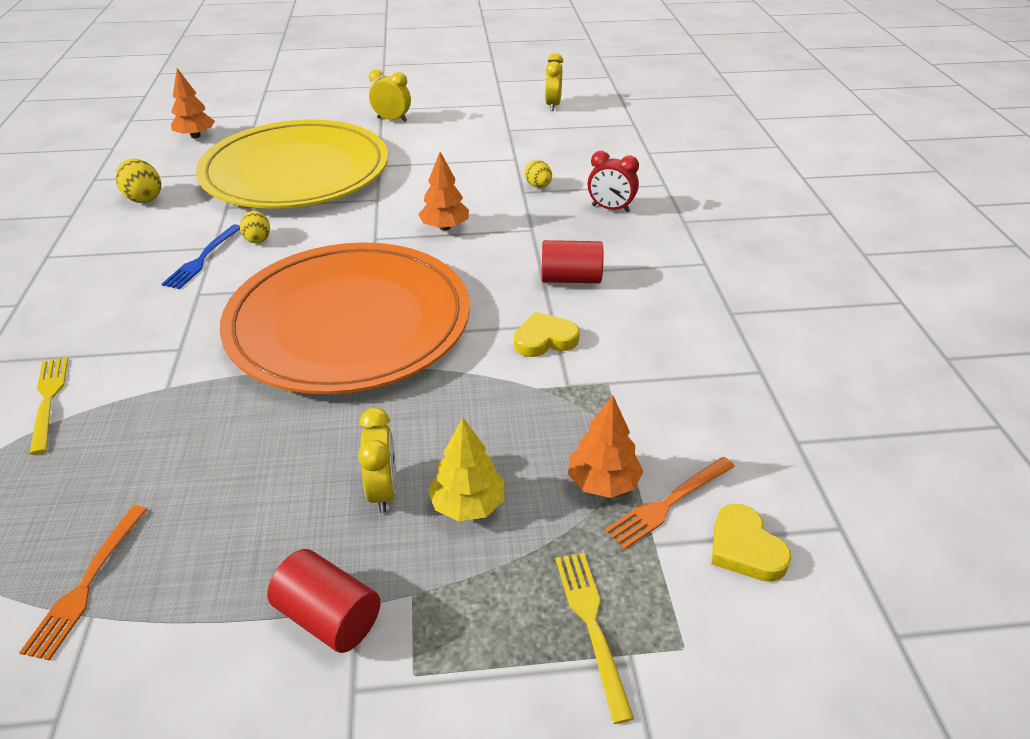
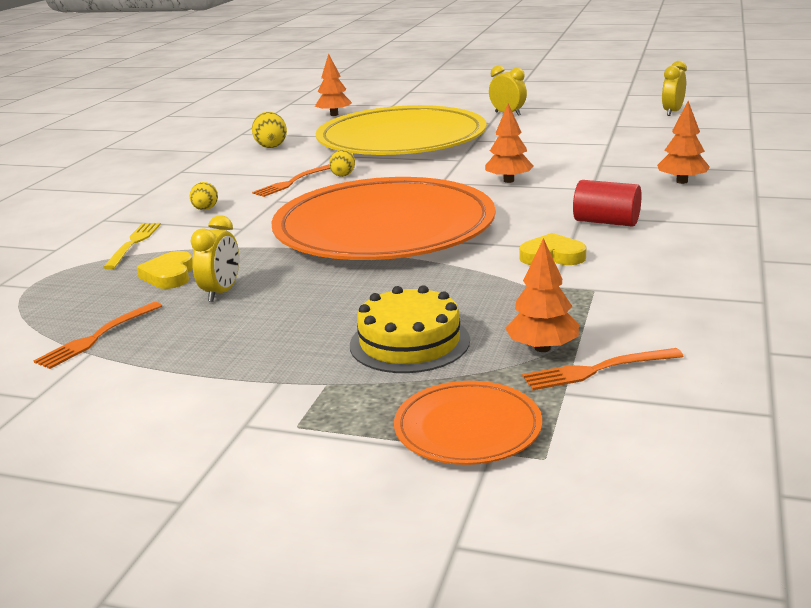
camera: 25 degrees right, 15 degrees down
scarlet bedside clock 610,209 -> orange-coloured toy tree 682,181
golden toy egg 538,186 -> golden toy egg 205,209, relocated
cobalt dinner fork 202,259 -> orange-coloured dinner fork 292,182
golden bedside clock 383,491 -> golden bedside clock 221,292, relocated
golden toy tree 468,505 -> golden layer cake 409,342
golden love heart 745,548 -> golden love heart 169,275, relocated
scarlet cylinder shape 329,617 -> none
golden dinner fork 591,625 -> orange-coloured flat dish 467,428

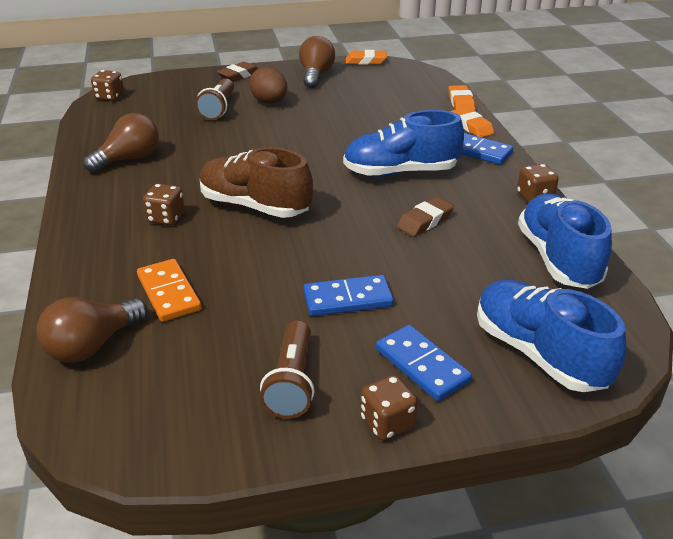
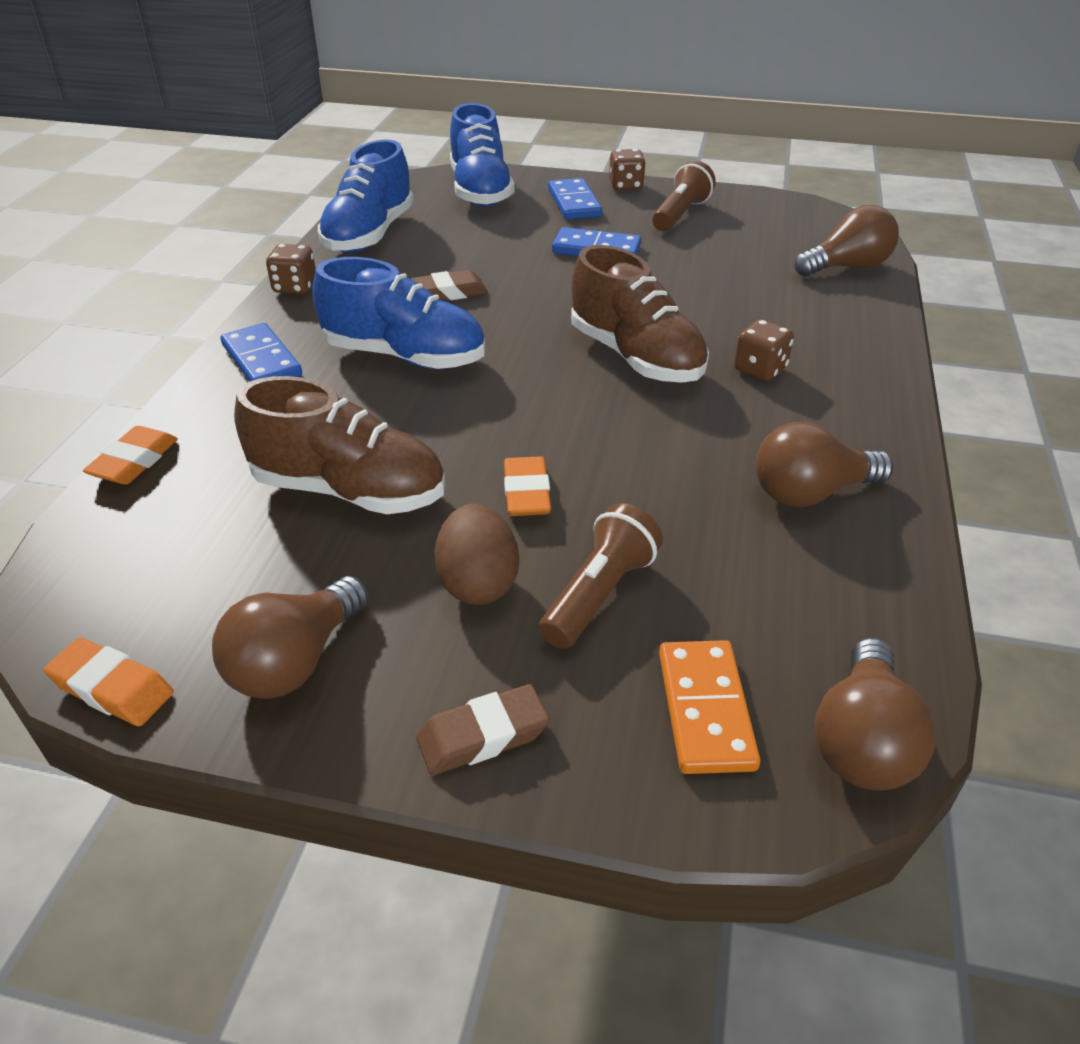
camera: 155 degrees left, 5 degrees up
dark brown die 109,97 -> dark brown lightbulb 862,741
orange-coloured pencil eraser 471,126 -> orange-coloured pencil eraser 526,493, relocated
orange-coloured domino piece 169,293 -> orange-coloured domino piece 705,709, relocated
none -> dark brown shoe 349,490

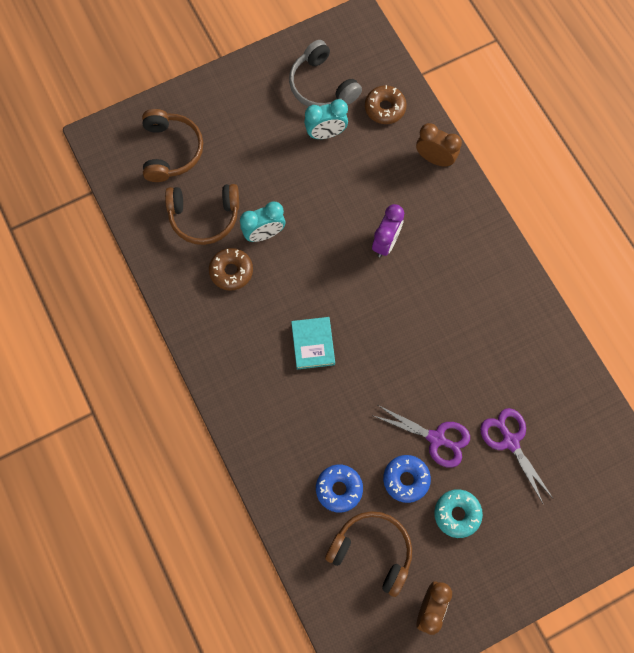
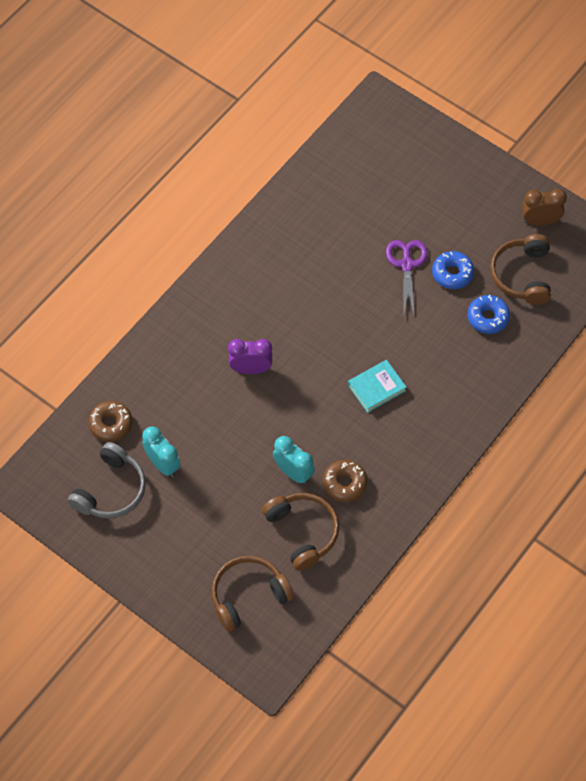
camera: 115 degrees left, 10 degrees down
dark brown bedside clock 435,159 -> none
purple shears 510,441 -> none
turquoise doughnut 457,514 -> none

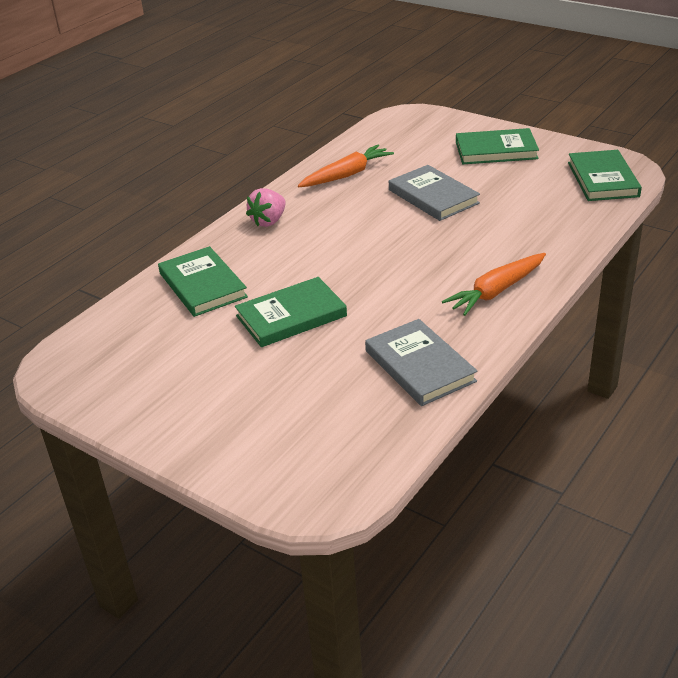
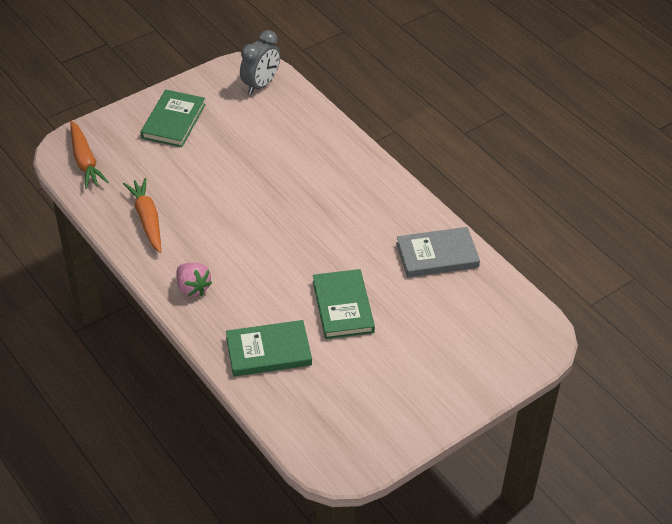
camera: 75 degrees left, 10 degrees up
green hardback 603,179 -> ash-grey bedside clock 260,85
ash-grey hardback 433,197 -> none
orange-coloured root vegetable 496,291 -> orange-coloured root vegetable 85,161, relocated

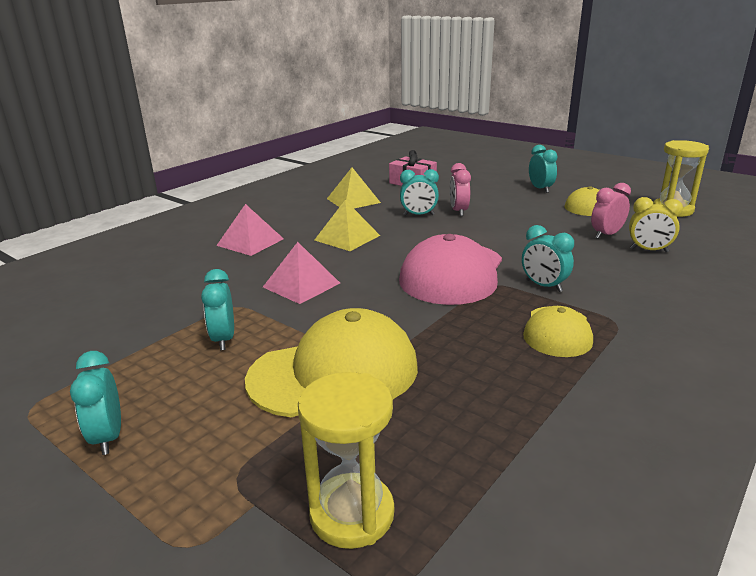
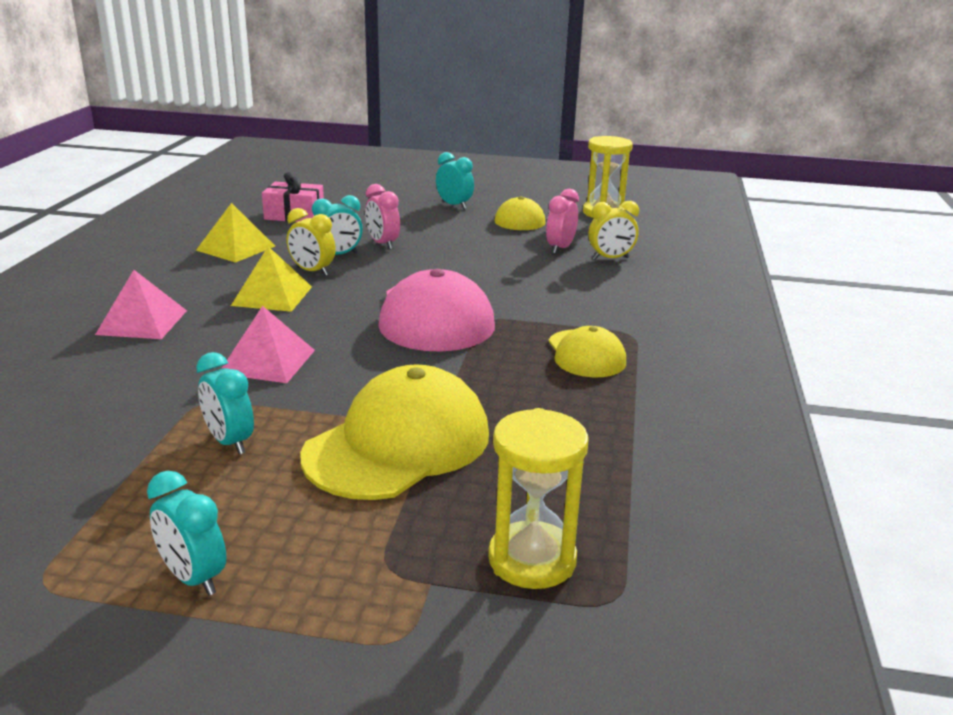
camera: 30 degrees left, 0 degrees up
turquoise bedside clock 544,286 -> none
none -> golden bedside clock 312,271

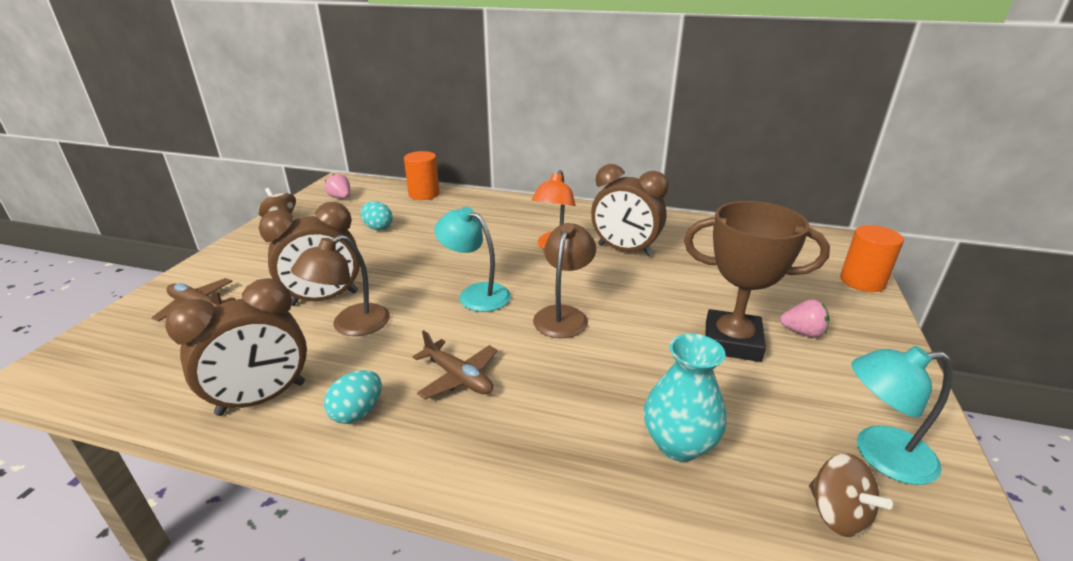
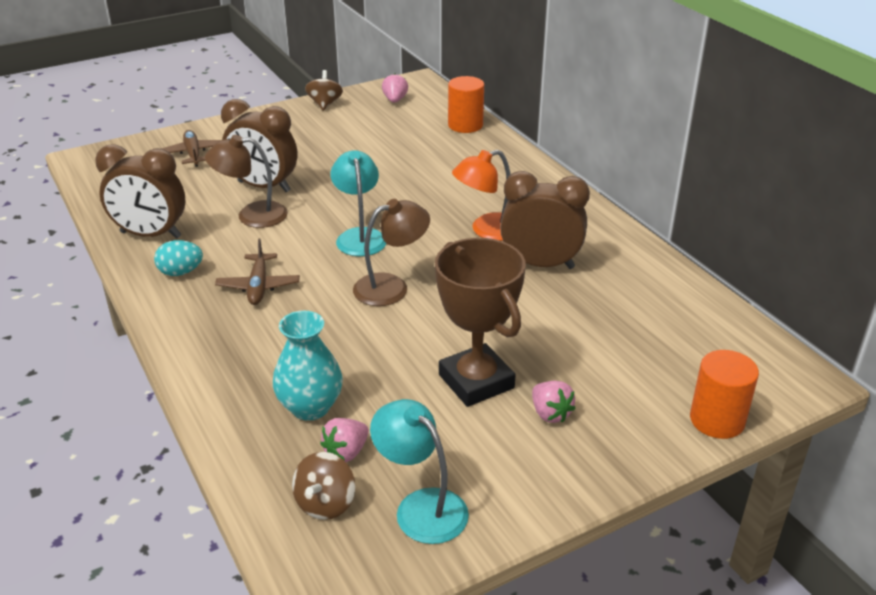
camera: 45 degrees right, 5 degrees up
dark brown bedside clock 624,250 -> dark brown bedside clock 540,264, 120 degrees clockwise
turquoise toy egg 378,228 -> none
none -> rosy berry 346,452

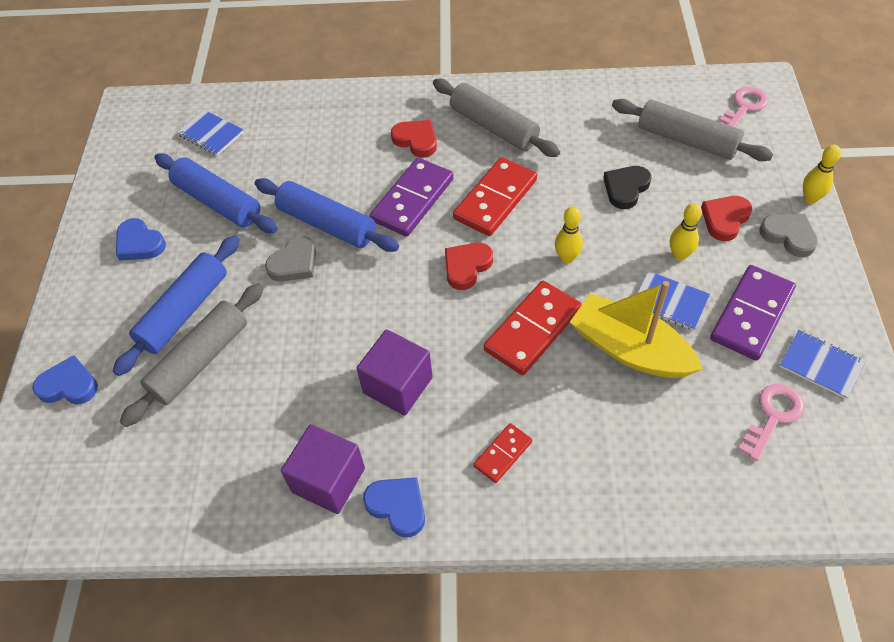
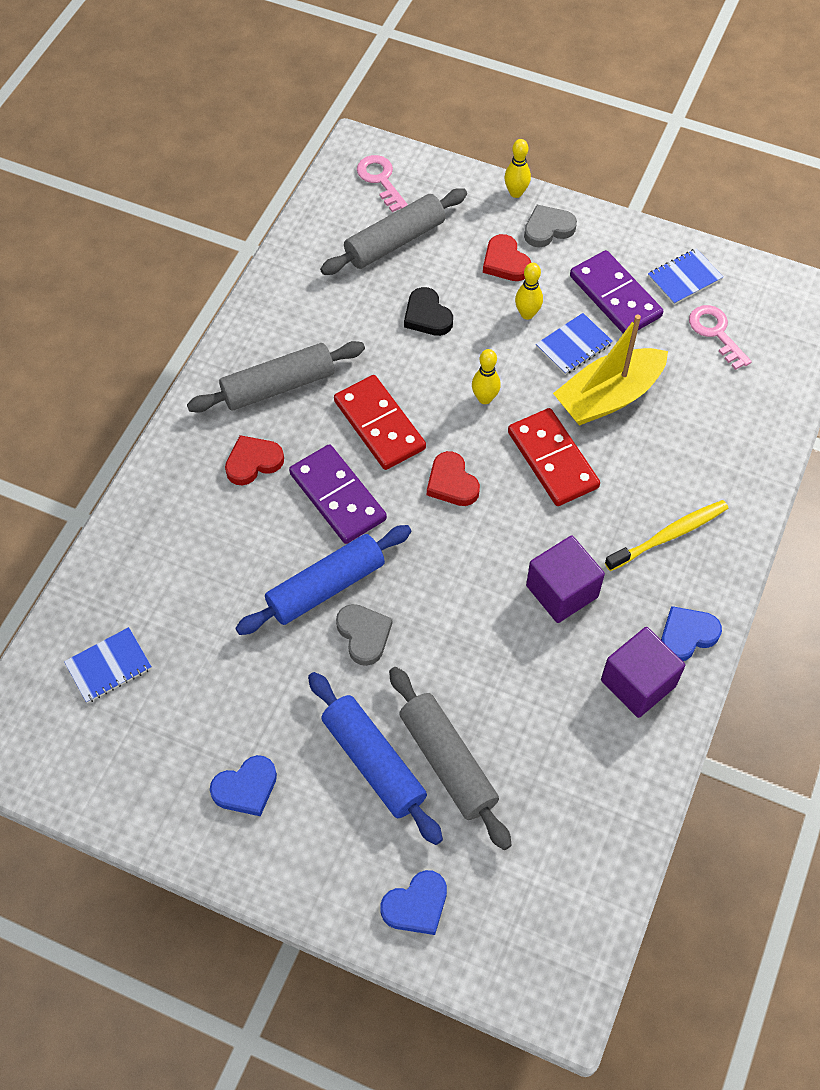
camera: 70 degrees left, 5 degrees up
cobalt dough roller 218,202 -> none
cobalt love heart 69,385 -> cobalt love heart 416,905, 150 degrees counterclockwise
scarlet domino piece 502,454 -> golden tooth brush 669,535

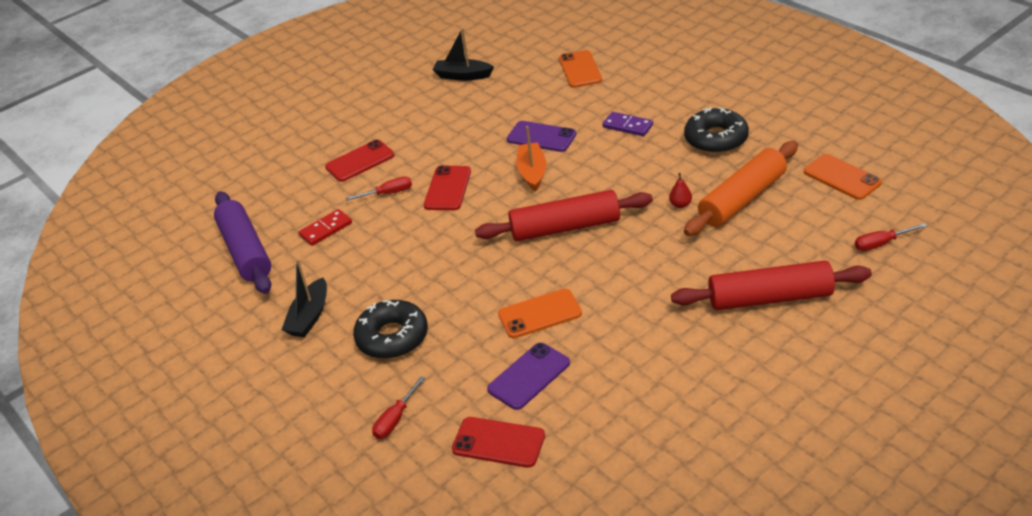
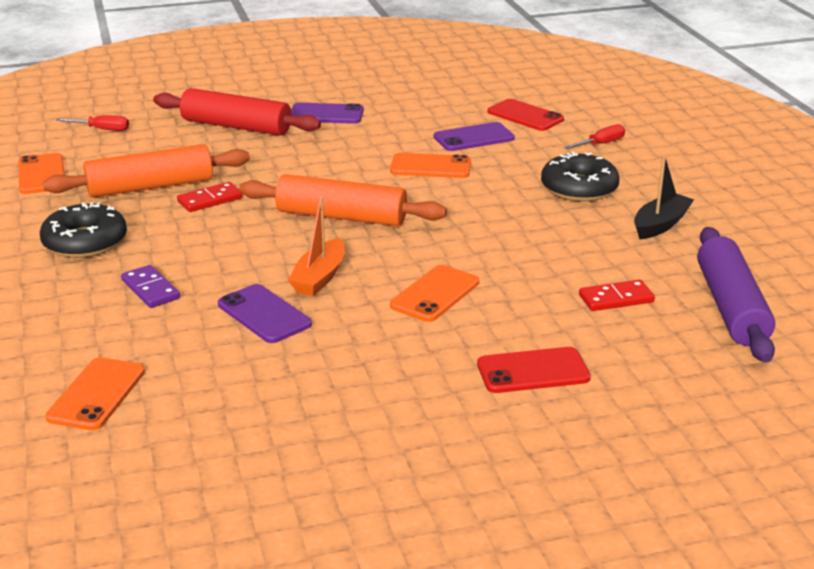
camera: 160 degrees left, 10 degrees down
black sailboat 463,76 -> none
scarlet mobile phone 447,188 -> orange-coloured mobile phone 435,294
scarlet pear 680,204 -> scarlet domino piece 210,200
scarlet hand screwdriver 388,193 -> none
scarlet dough roller 565,227 -> orange-coloured dough roller 341,217
none -> purple mobile phone 326,114

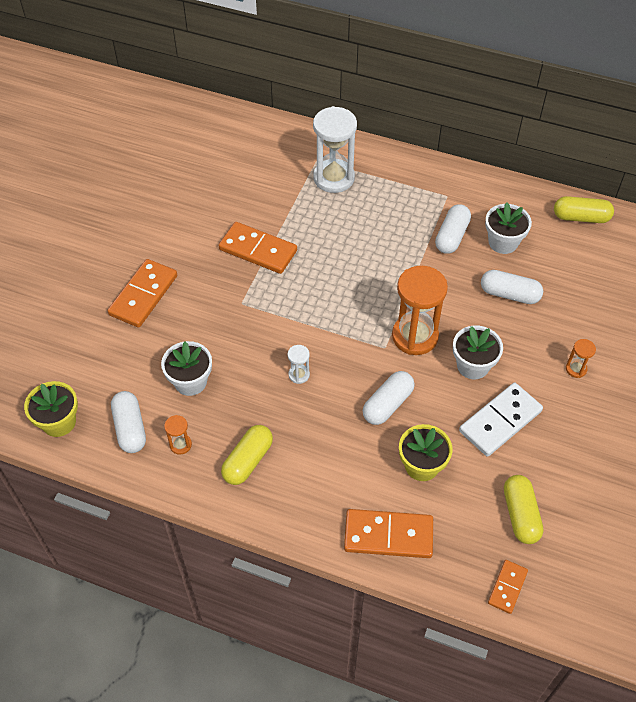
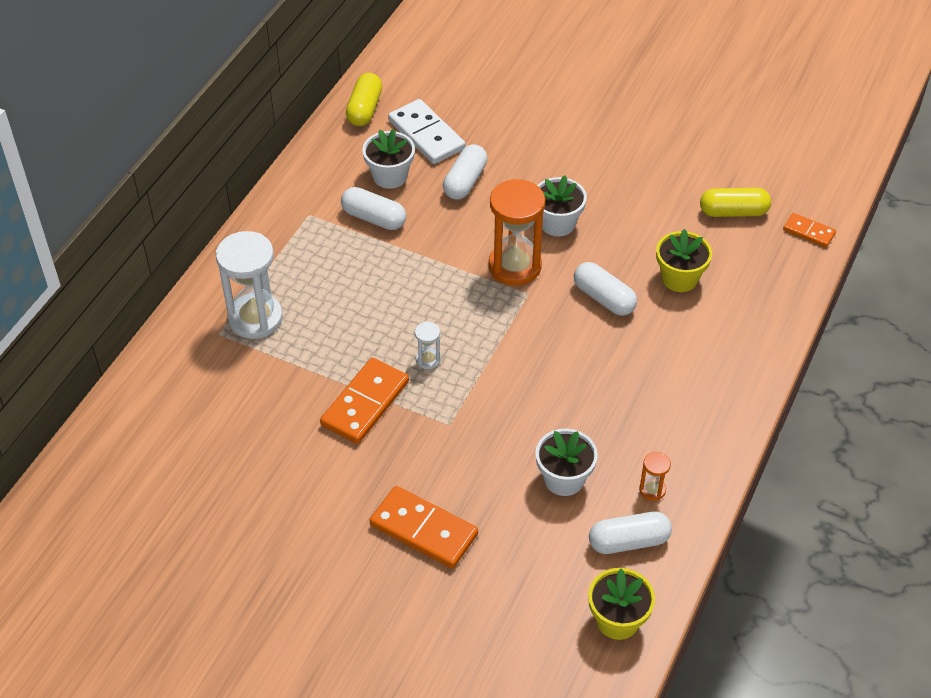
camera: 85 degrees left, 5 degrees down
orange-coloured hourglass 576,369 -> none
white hourglass 299,375 -> white hourglass 428,360, relocated
white domino piece 500,421 -> white domino piece 426,134, relocated
golden pill 248,461 -> none
orange-coloured domino piece 388,535 -> none

